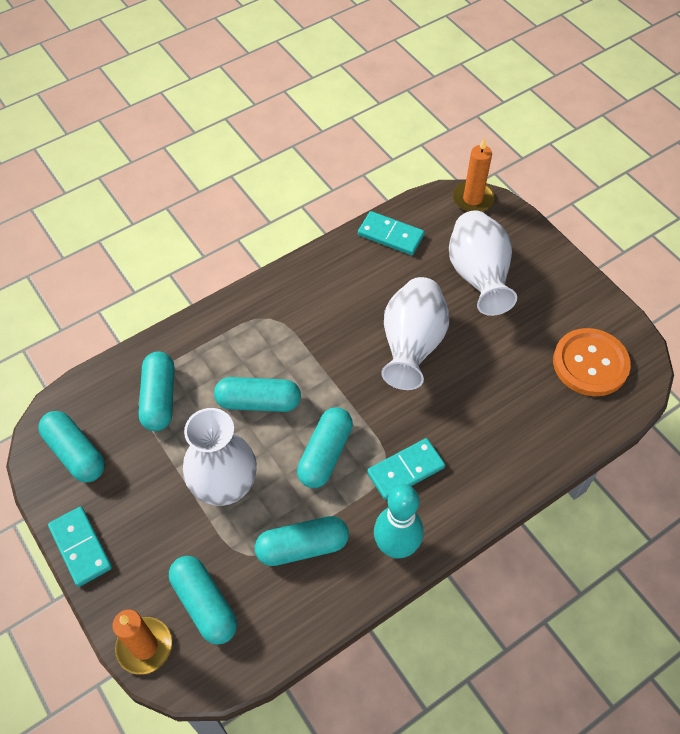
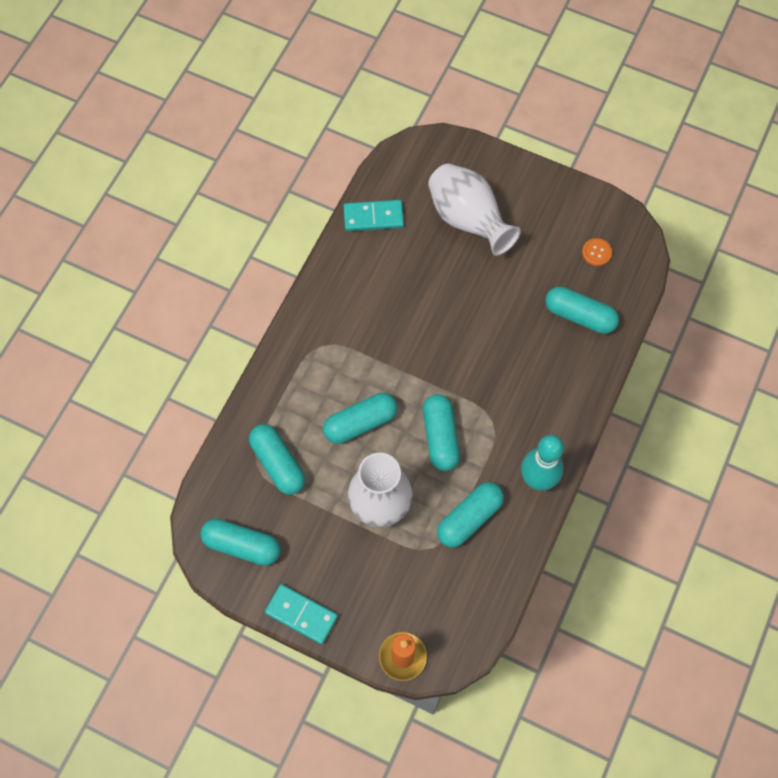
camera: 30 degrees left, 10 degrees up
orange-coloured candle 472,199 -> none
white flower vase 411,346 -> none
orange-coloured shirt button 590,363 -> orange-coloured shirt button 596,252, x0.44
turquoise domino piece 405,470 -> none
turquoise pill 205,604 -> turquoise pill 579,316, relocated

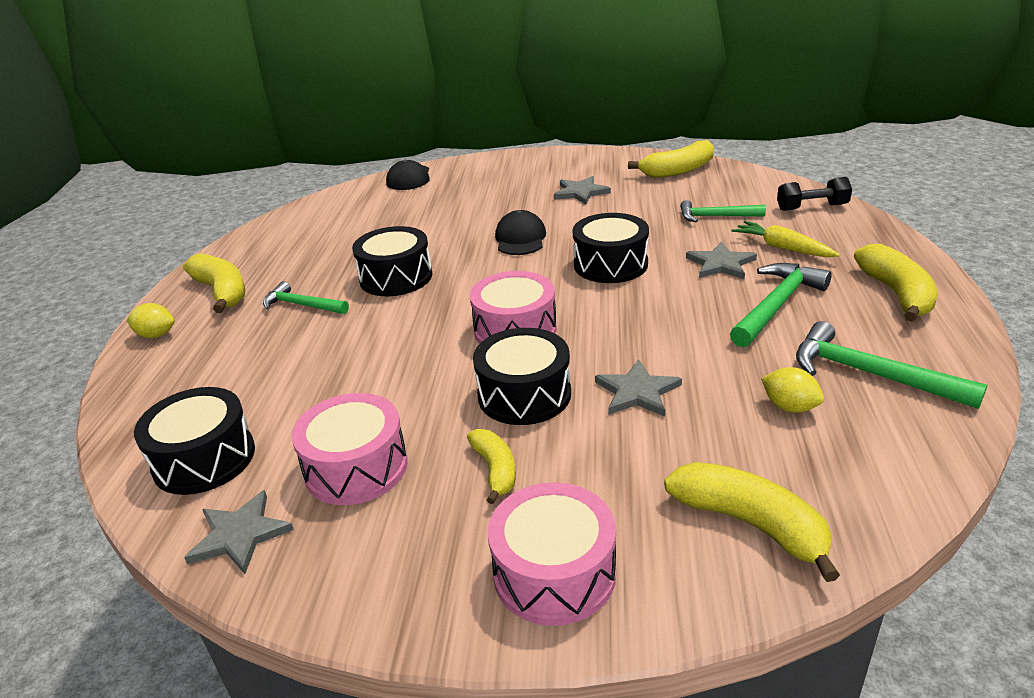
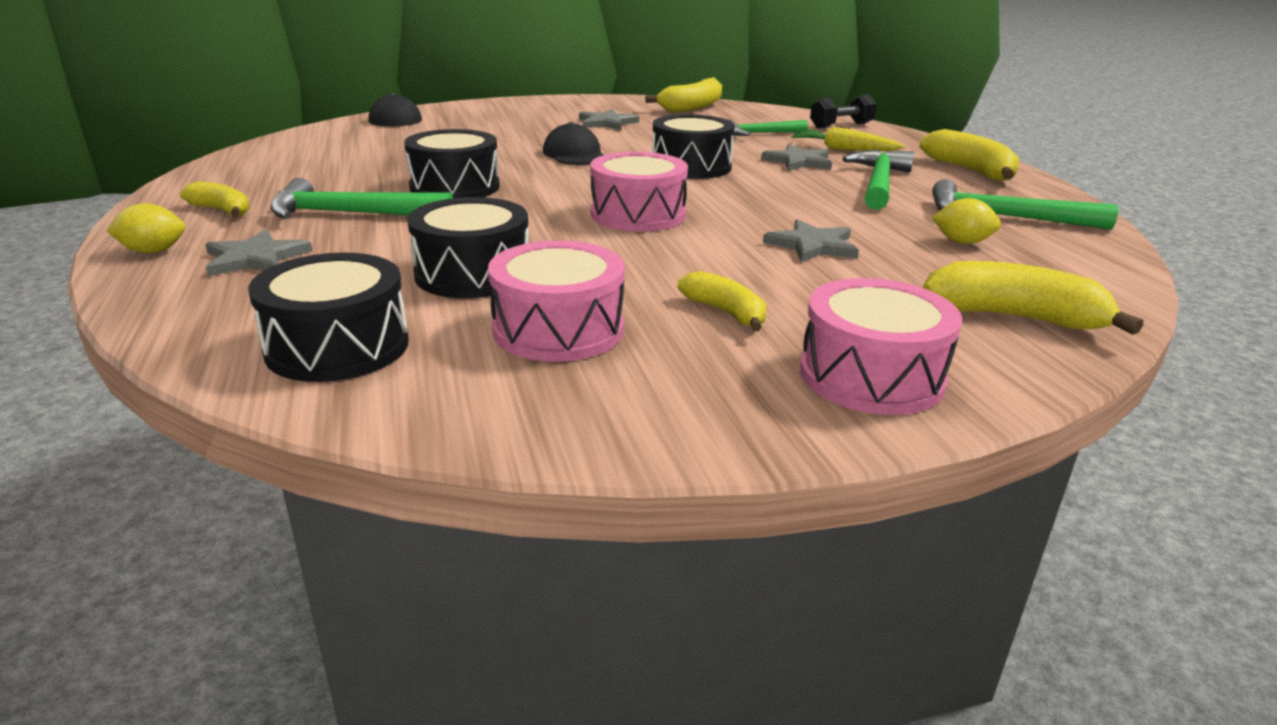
camera: 25 degrees left, 5 degrees down
golden banana fruit 222,292 -> golden banana fruit 222,210, x0.62
green claw hammer 302,305 -> green claw hammer 350,214, x1.50
black snare drum 524,395 -> black snare drum 473,274, relocated
ash-grey five-pointed star 239,535 -> ash-grey five-pointed star 255,258, relocated

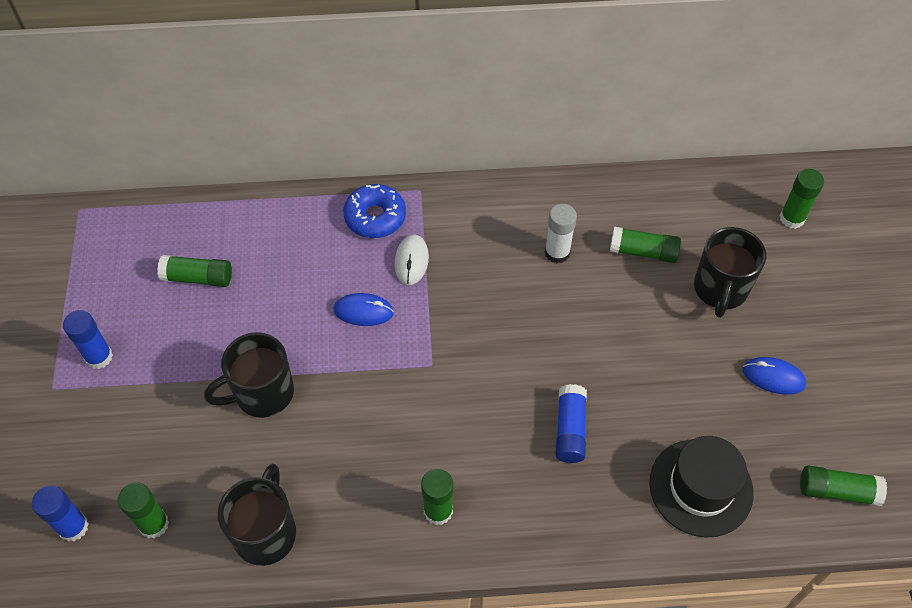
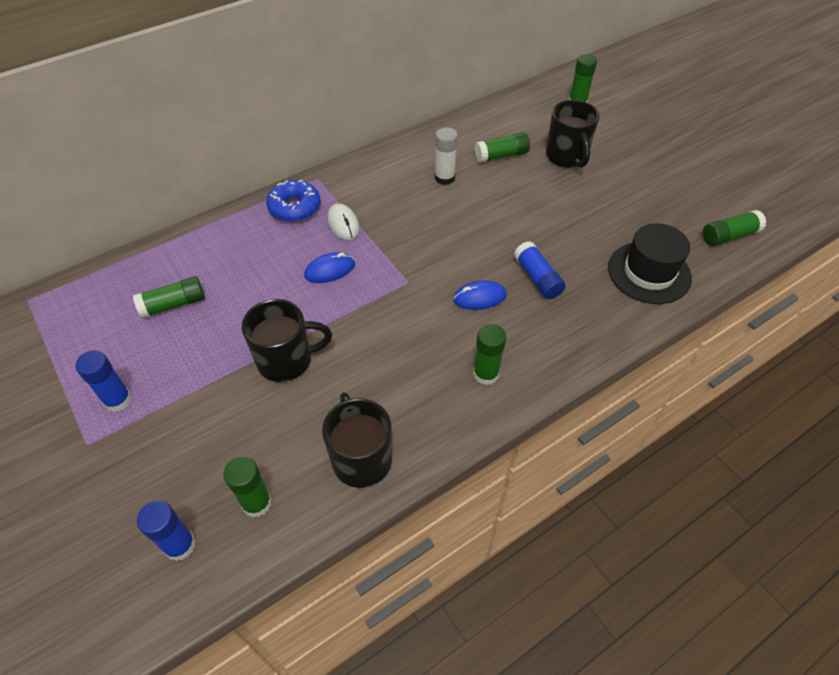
camera: 30 degrees left, 5 degrees down
black tea mug 262,393 -> black tea mug 286,360, 135 degrees counterclockwise
cobalt PC mouse 773,377 -> cobalt PC mouse 479,297, relocated

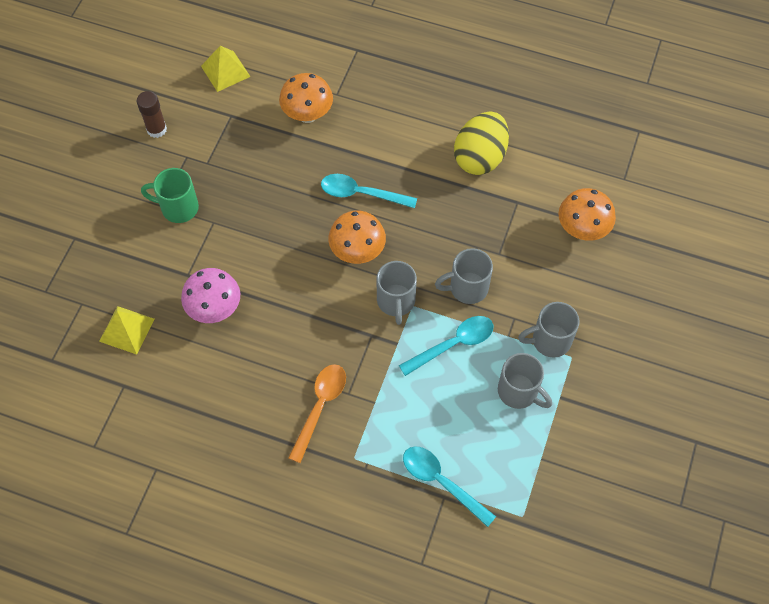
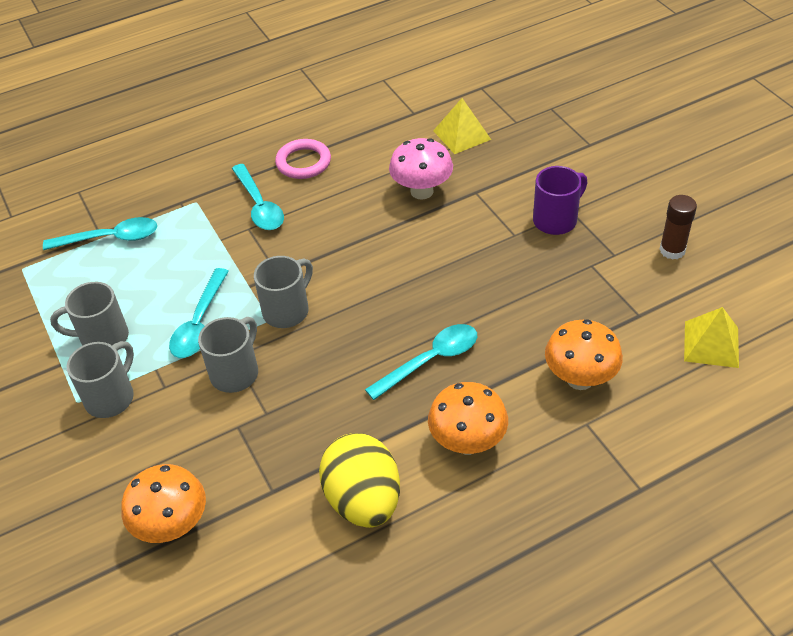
camera: 135 degrees right, 15 degrees down
green tea mug 178,207 -> purple tea mug 556,220
orange-coloured fungus 357,252 -> orange-coloured fungus 467,442, relocated
ash-grey tea mug 396,301 -> ash-grey tea mug 287,310, 90 degrees clockwise
orange-coloured tablespoon 320,407 -> turquoise tablespoon 259,205
none -> rosy torus 303,162

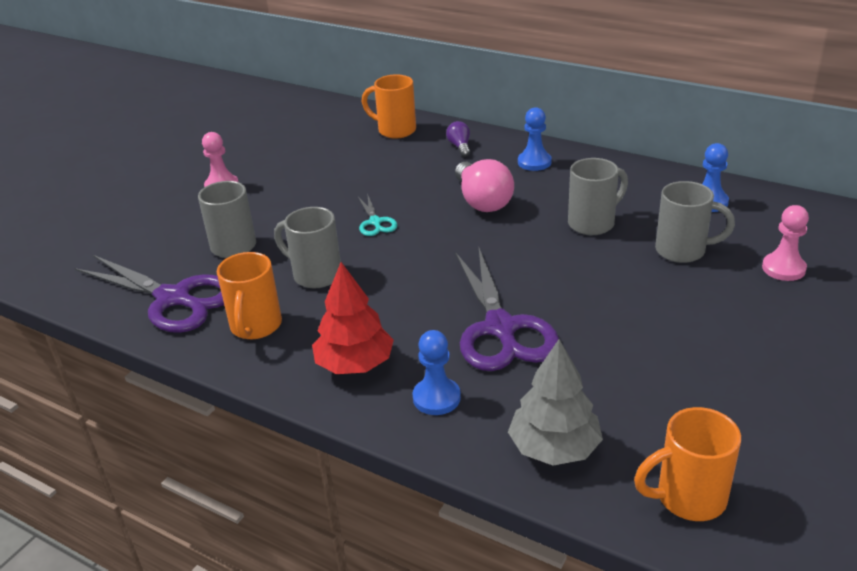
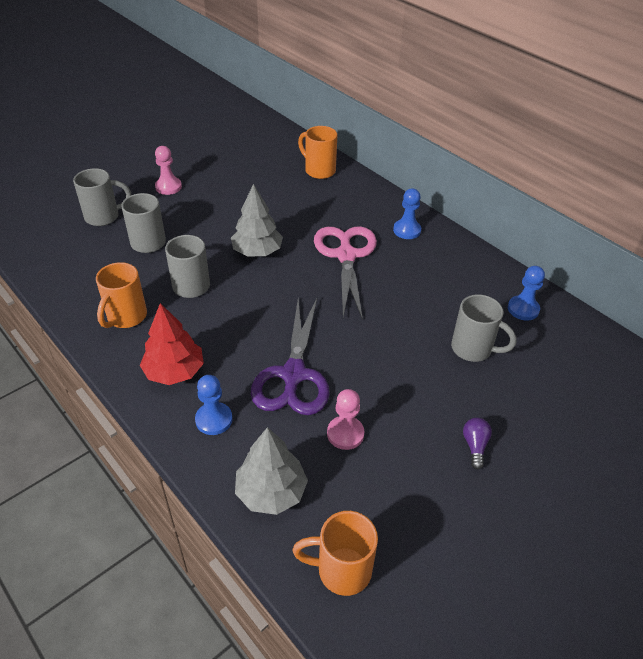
camera: 15 degrees right, 10 degrees up
purple lightbulb 460,147 -> purple lightbulb 475,446, relocated
ash-grey tea mug 593,223 -> ash-grey tea mug 104,217, relocated
rosy lightbulb 482,201 -> rosy shears 346,255
turquoise shears 375,222 -> ash-grey toy tree 257,251
rosy game pawn 783,268 -> rosy game pawn 345,434, relocated
purple shears 173,299 -> none

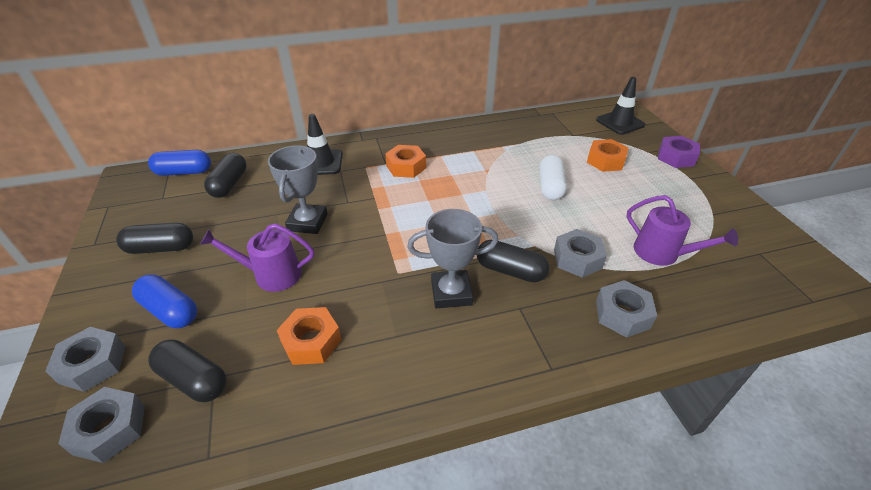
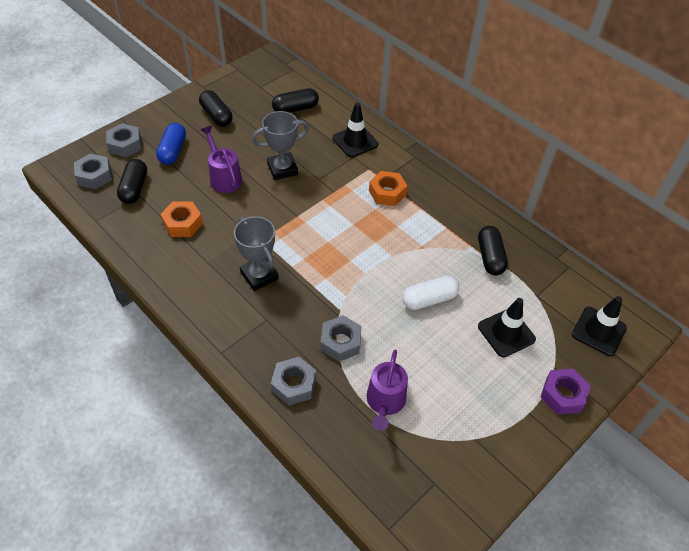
camera: 60 degrees right, 10 degrees up
orange-coloured hex nut 605,161 -> black traffic cone 506,333
cobalt pill 184,172 -> none
black pill 510,271 -> black pill 490,257, relocated

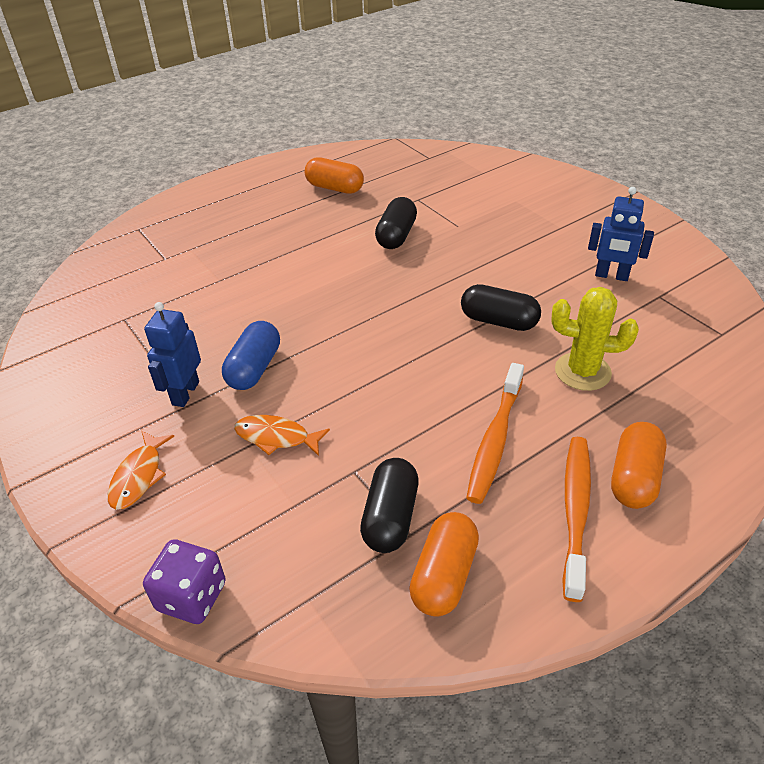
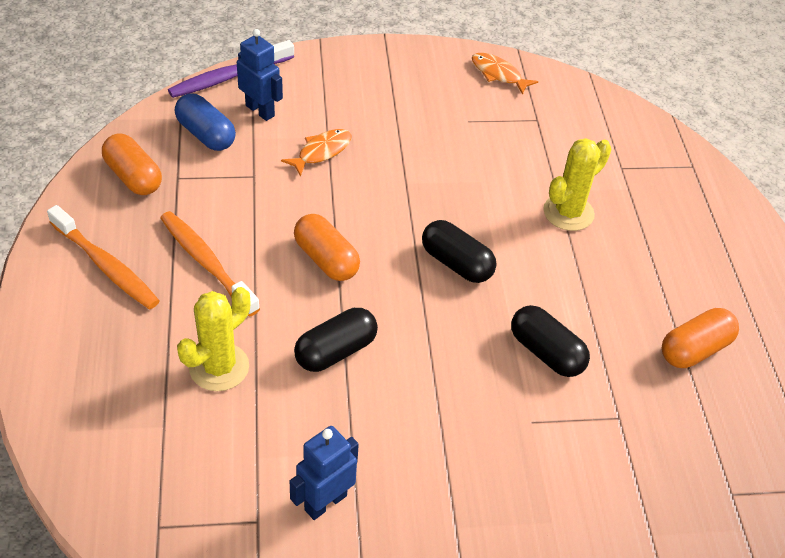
camera: 115 degrees right, 5 degrees up
cobalt robot figure 185,393 -> cobalt robot figure 260,110, relocated
cobalt pill 254,368 -> cobalt pill 206,134, relocated
orange-coloured pill 634,478 -> orange-coloured pill 326,259, relocated
orange-coloured toy fish 139,476 -> orange-coloured toy fish 498,74, relocated
black pill 390,517 -> black pill 456,263, relocated
purple die 192,596 -> purple tooth brush 230,77
none -> golden prickly plant 568,213

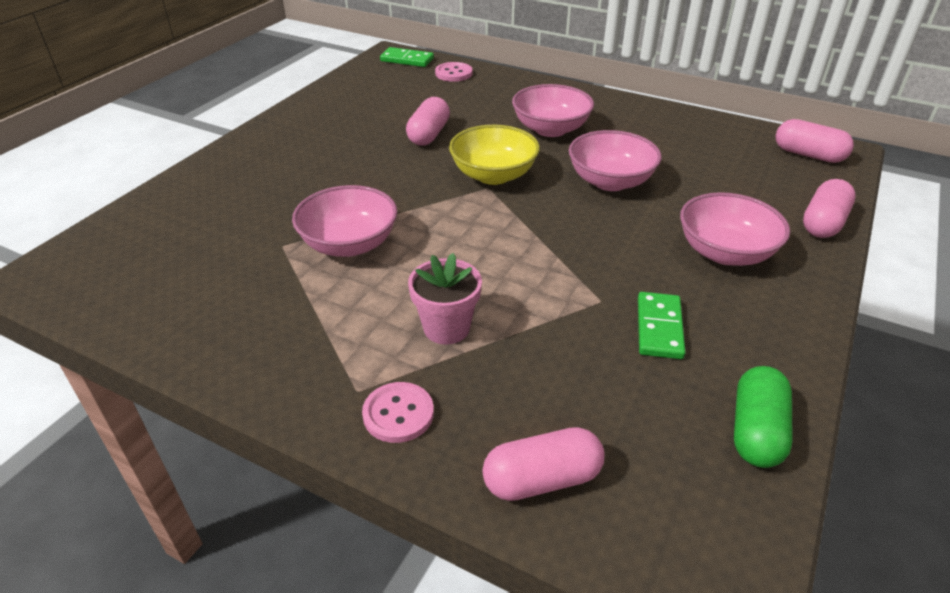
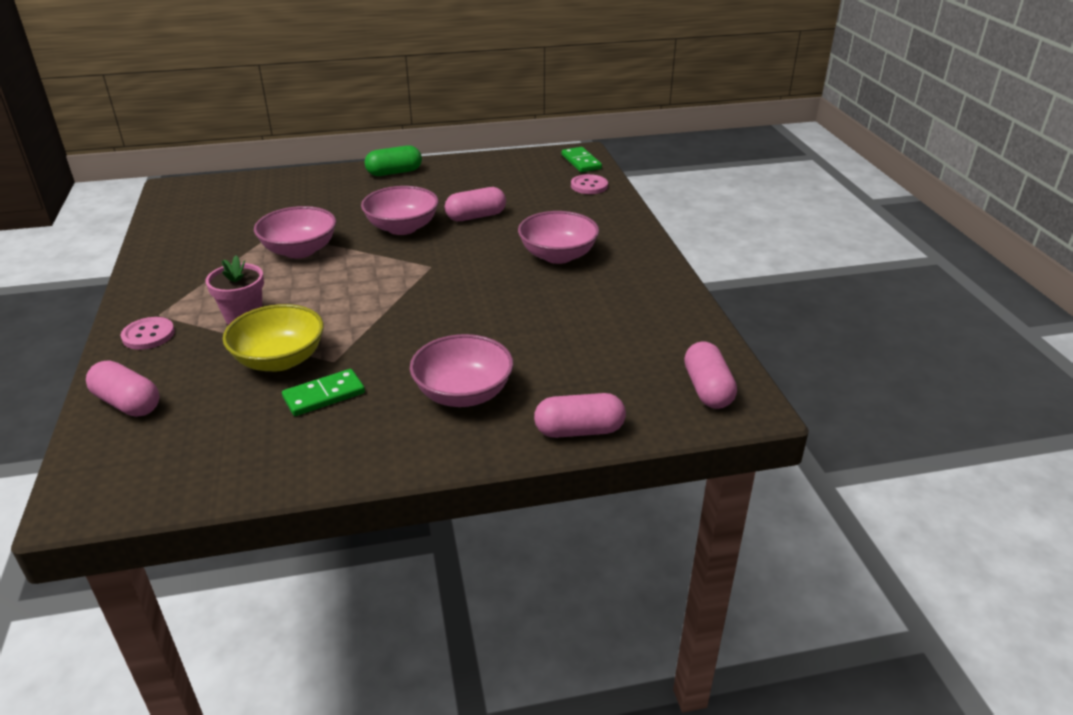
camera: 50 degrees right, 5 degrees down
golden serving bowl 493,175 -> golden serving bowl 279,360, relocated
rosy serving bowl 610,181 -> rosy serving bowl 402,228, relocated
green pill 756,431 -> green pill 394,172, relocated

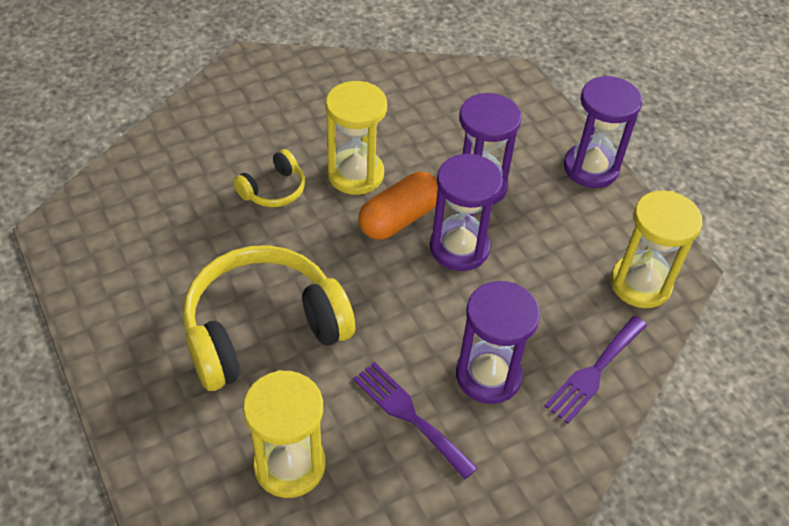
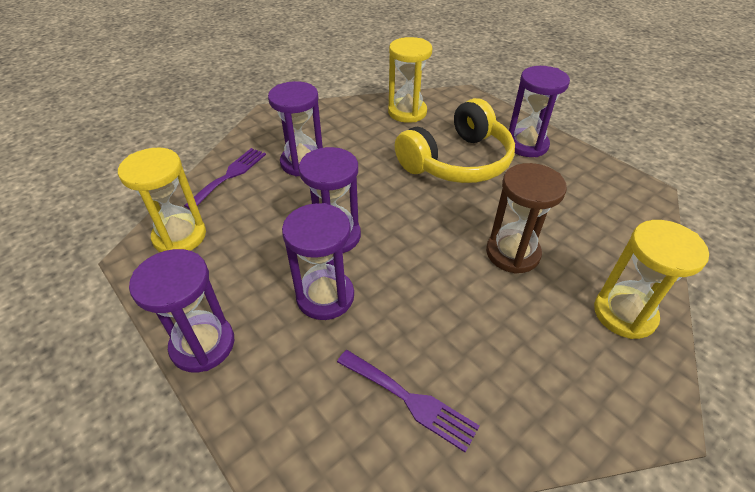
camera: 170 degrees right, 5 degrees down
golden hourglass 355,174 -> golden hourglass 624,314, relocated
golden headphones 273,189 -> dark brown hourglass 512,253
orange-coloured pill 399,218 -> none
purple dinner fork 409,415 -> purple dinner fork 410,400, relocated
none -> purple hourglass 526,145

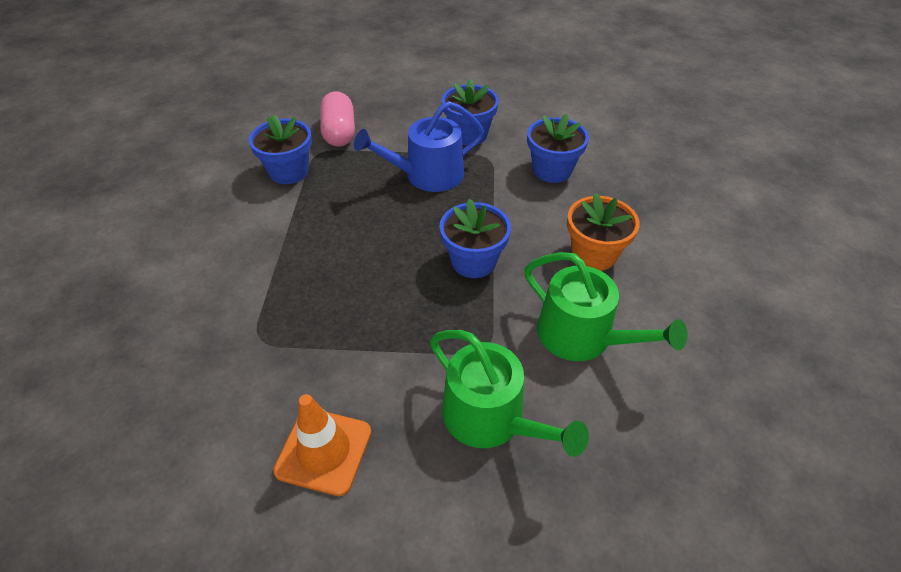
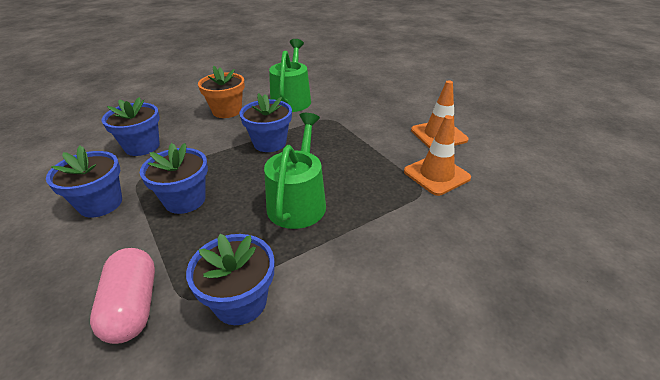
camera: 125 degrees left, 10 degrees down
rosy pill 339,132 -> rosy pill 133,306, 60 degrees counterclockwise
cobalt watering pot 427,175 -> cobalt flower pot 185,200
green watering pot 491,419 -> green watering pot 298,201, relocated
none -> orange-coloured traffic cone 436,175

